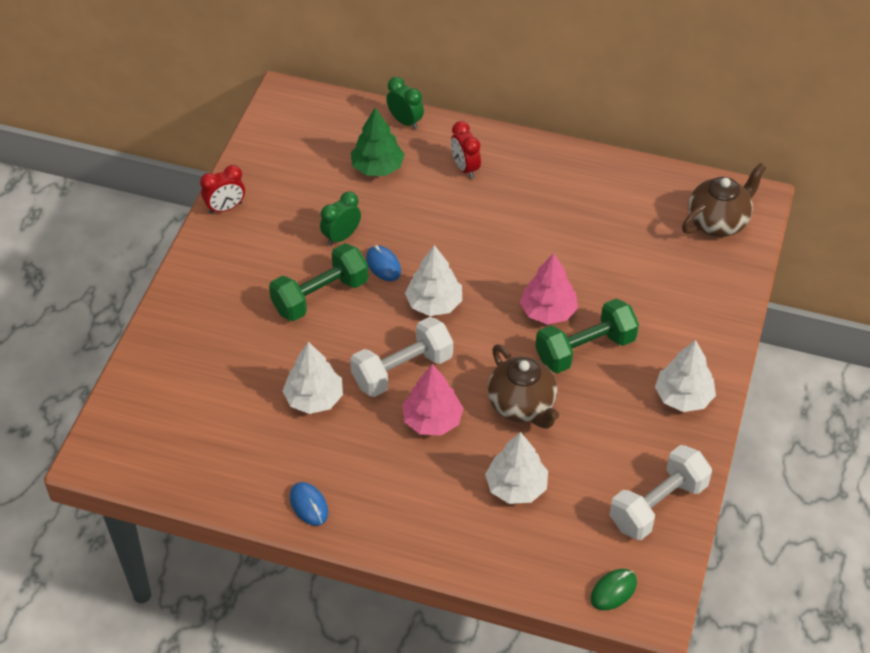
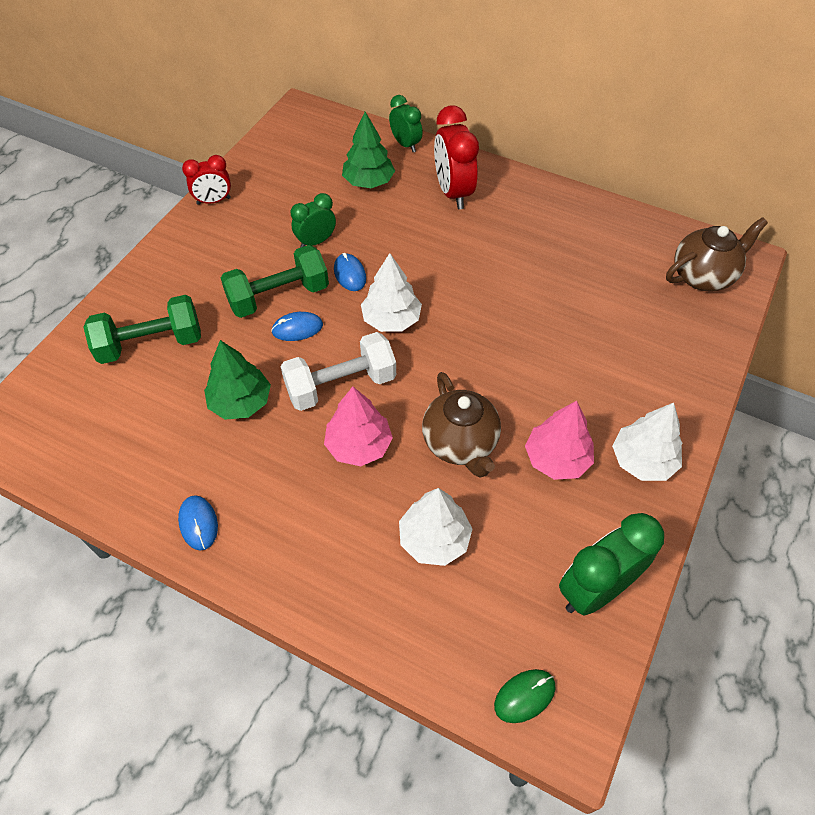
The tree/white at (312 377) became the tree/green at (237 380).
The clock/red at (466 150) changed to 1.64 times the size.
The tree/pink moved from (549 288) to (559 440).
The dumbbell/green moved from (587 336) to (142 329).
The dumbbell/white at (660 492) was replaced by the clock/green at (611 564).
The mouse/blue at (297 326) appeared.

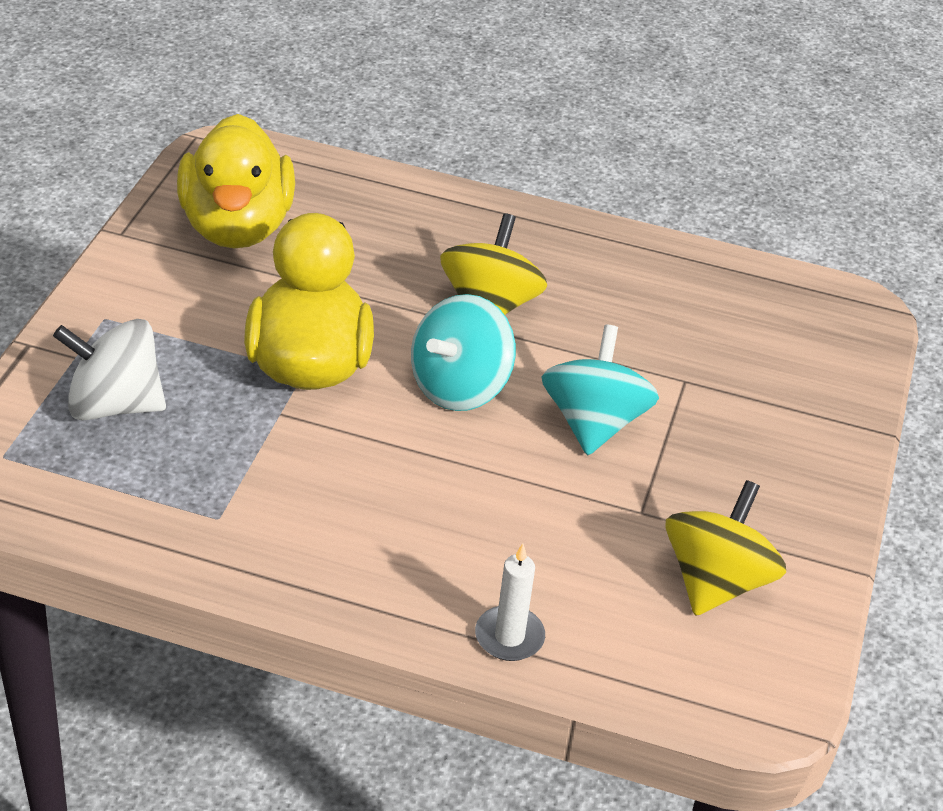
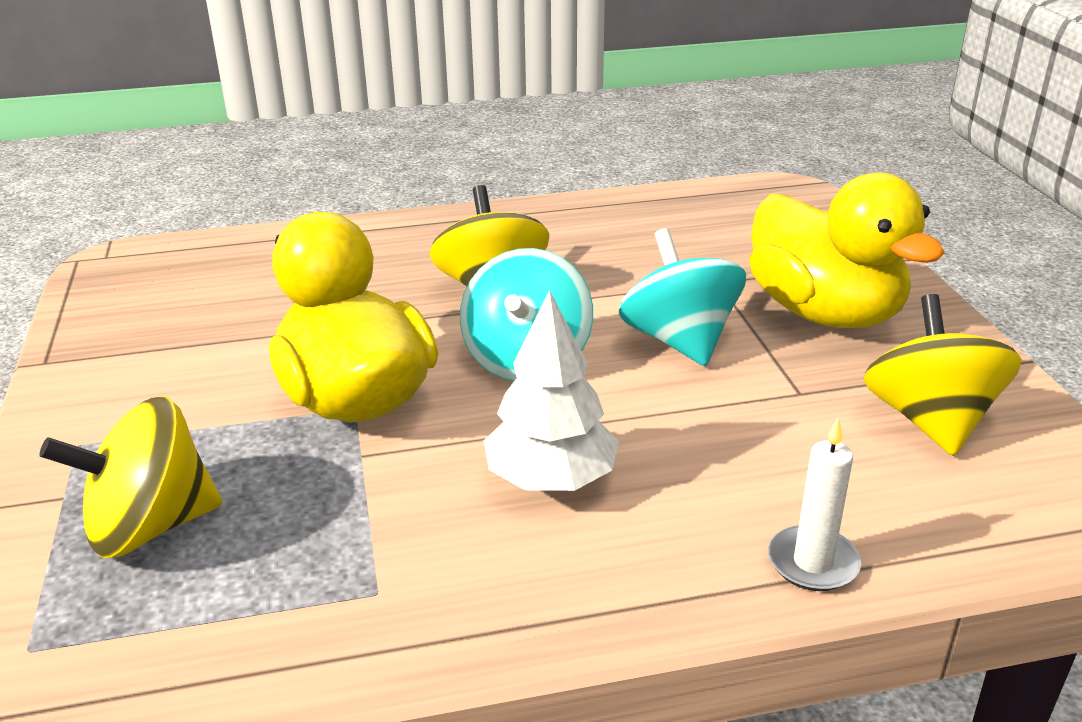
The spinning top/white at (109 369) became the spinning top/yellow at (130 477).
The duck/yellow moved from (236 181) to (847 250).
The tree/white at (551 390) appeared.

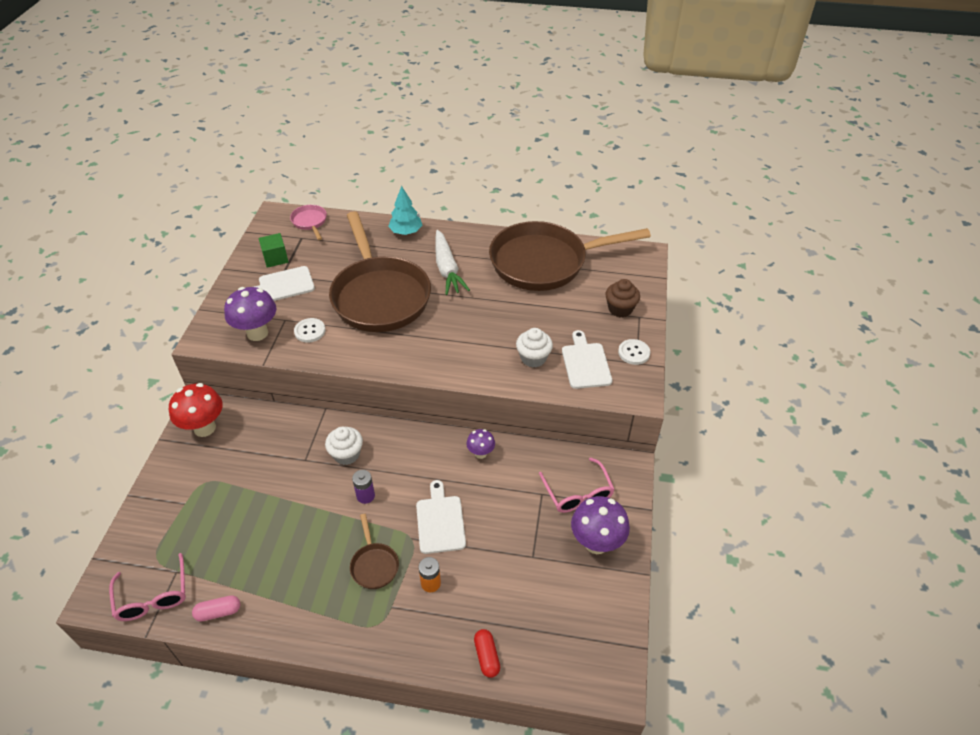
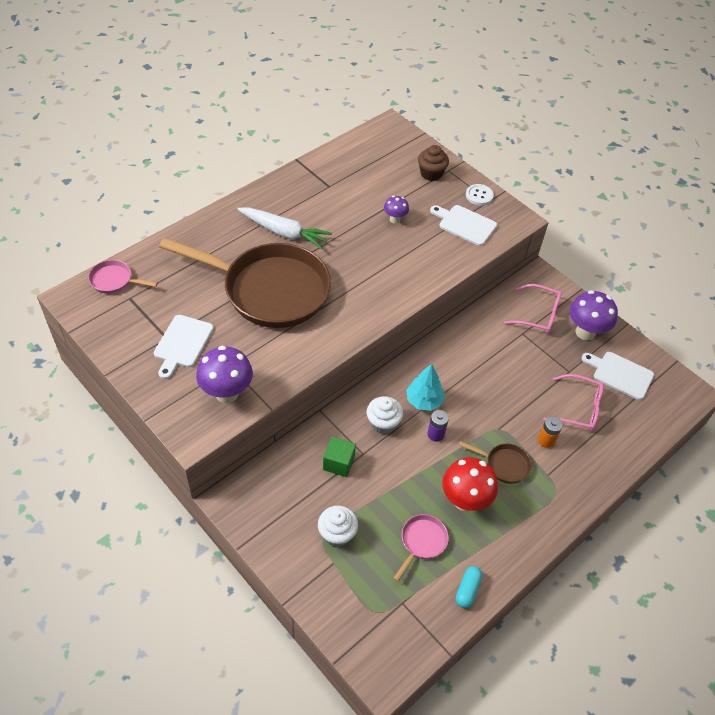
The glasses/pink moved from (147 587) to (573 402).
The mushroom/red moved from (196 410) to (470 484).
The capsule/pink at (216 608) became the capsule/turquoise at (469 587).
The cube/green moved from (274 250) to (339 457).
The button/white at (310 330) disappeared.
The tree/turquoise moved from (405 210) to (425 387).
The cutting board/white moved from (441 517) to (617 376).
The mushroom/purple moved from (480 444) to (396 210).
The capsule/red at (487 653) disappeared.
The pan/brown at (570 256) disappeared.
The cupcake/white moved from (534 348) to (338 526).
The pan/pink at (421 548) appeared.

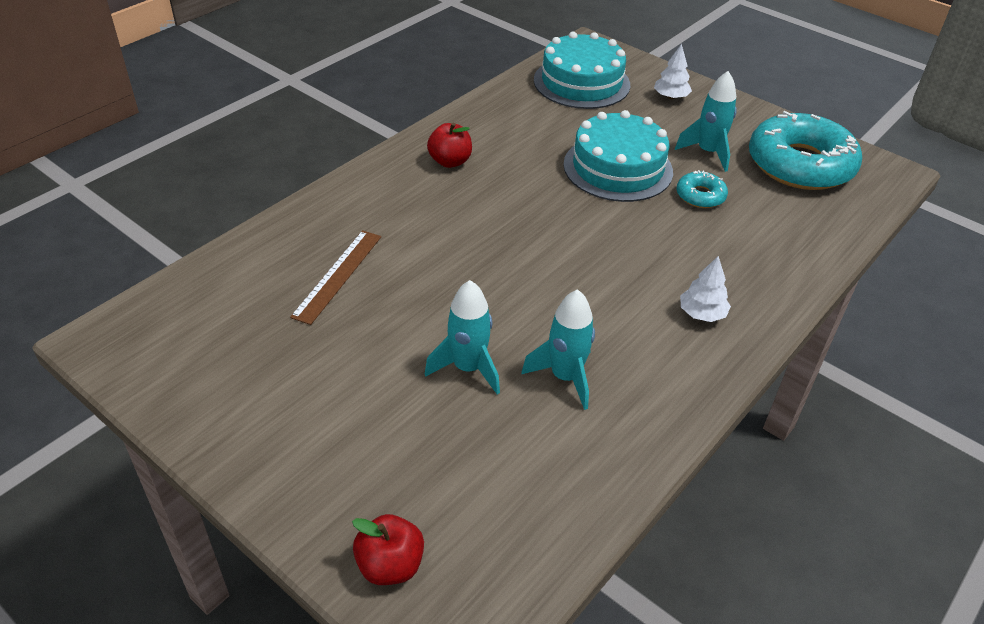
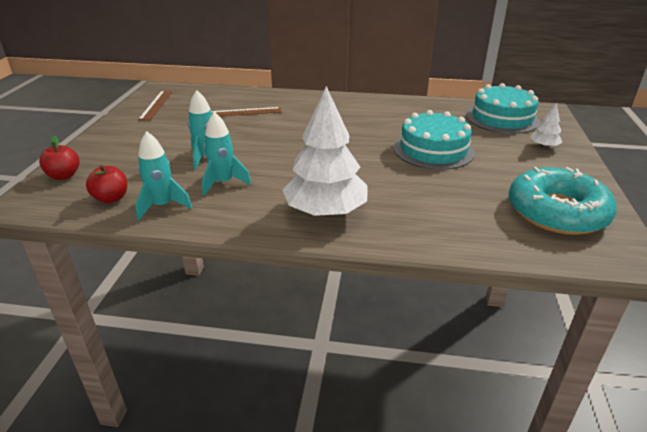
The apple/red moved from (449 145) to (106 184).
The rocket/turquoise moved from (706 121) to (163 176).
The donut/turquoise at (702 189) disappeared.
The tree/white at (705 289) changed to 2.26 times the size.
The ruler/brown at (155 105) appeared.

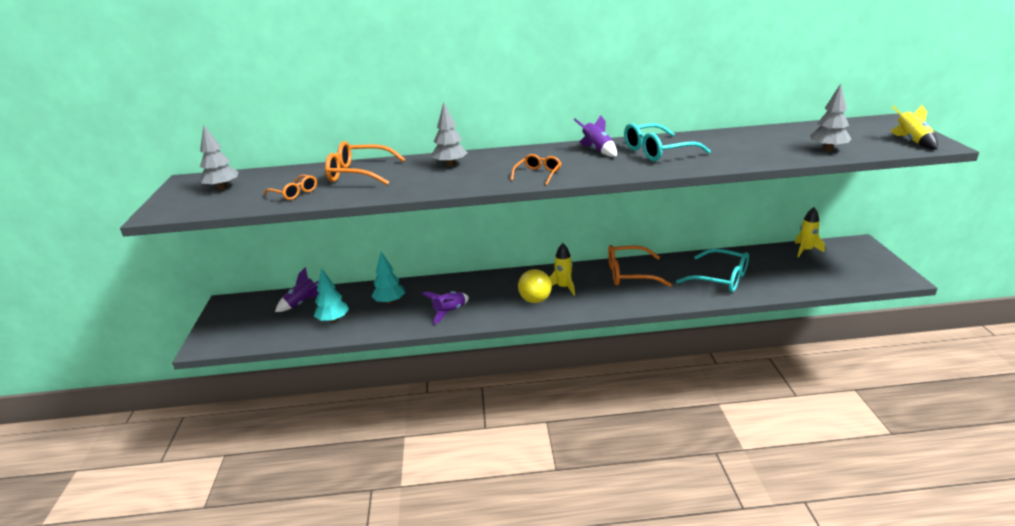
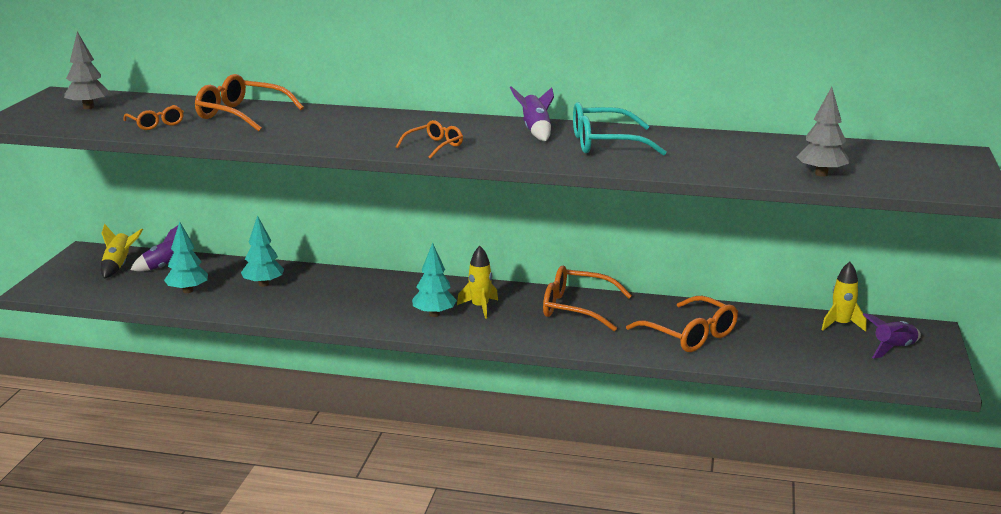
The rocket/purple moved from (445 307) to (892 335).
The tree/grey at (450 135) disappeared.
The ball/yellow at (535 286) was replaced by the tree/turquoise at (434 280).
The glasses/turquoise at (712 270) became the glasses/orange at (682 324).
The rocket/yellow moved from (914 127) to (122 251).

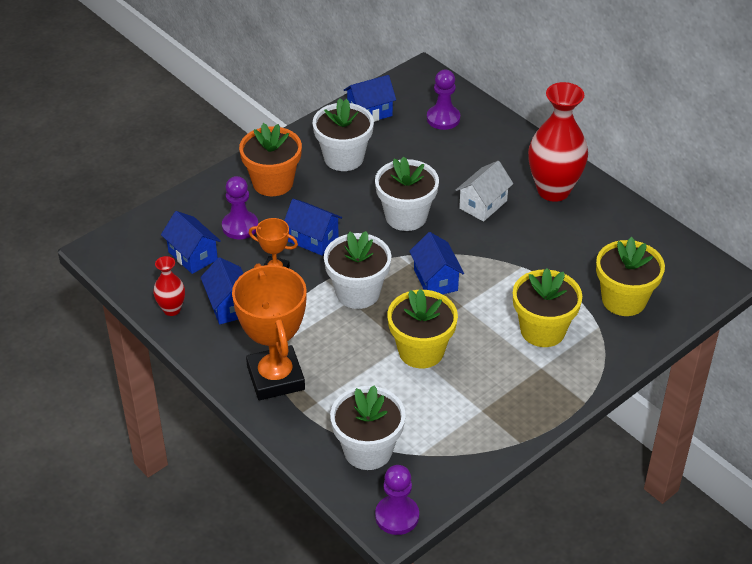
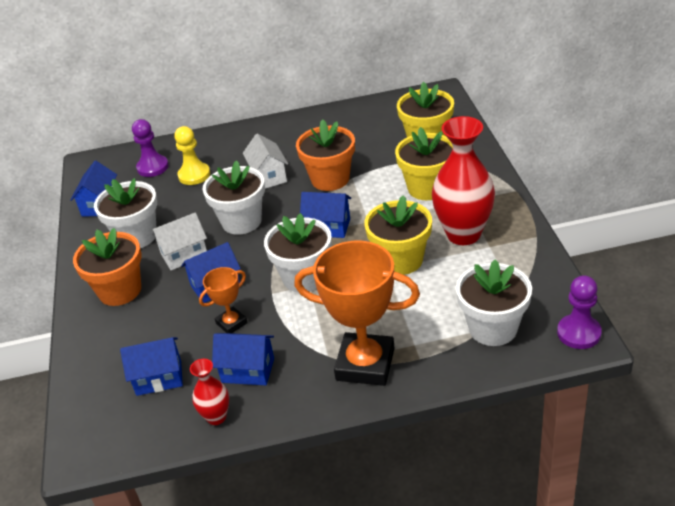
The pawn/purple at (240 207) disappeared.
The vase/red moved from (558 142) to (463 180).
The house/white at (179 241) appeared.
The pawn/yellow at (192 155) appeared.
The flower pot/orange at (325 155) appeared.

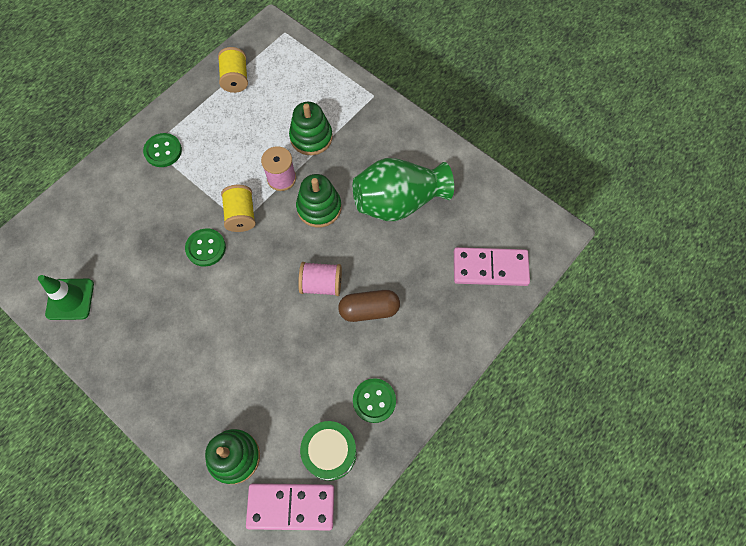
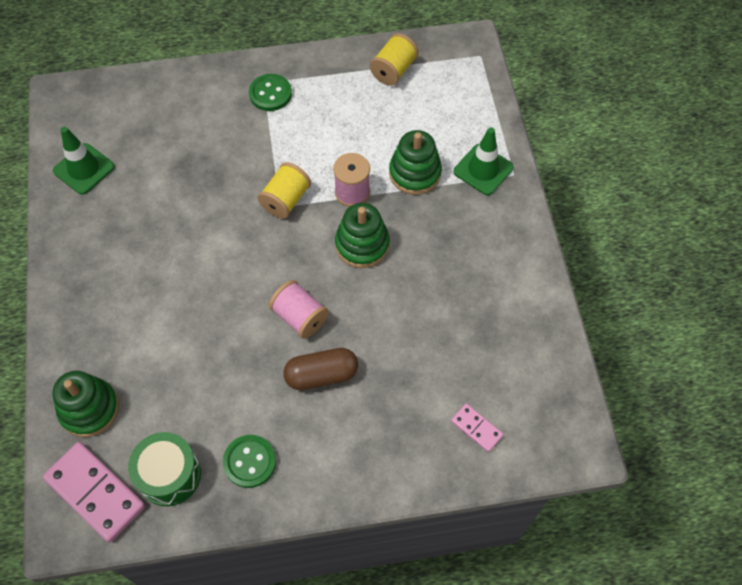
The button/green at (205 247) disappeared.
The capsule/brown at (369 306) turned 45 degrees counterclockwise.
The vase/green at (403 189) disappeared.
The domino/pink at (492 266) changed to 0.51 times the size.
The traffic cone/green at (484 161) appeared.

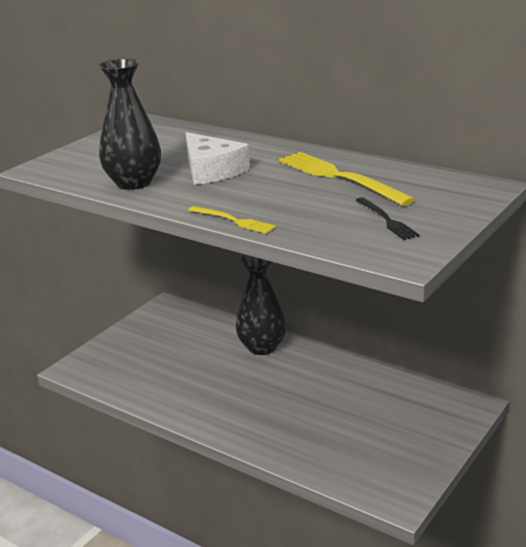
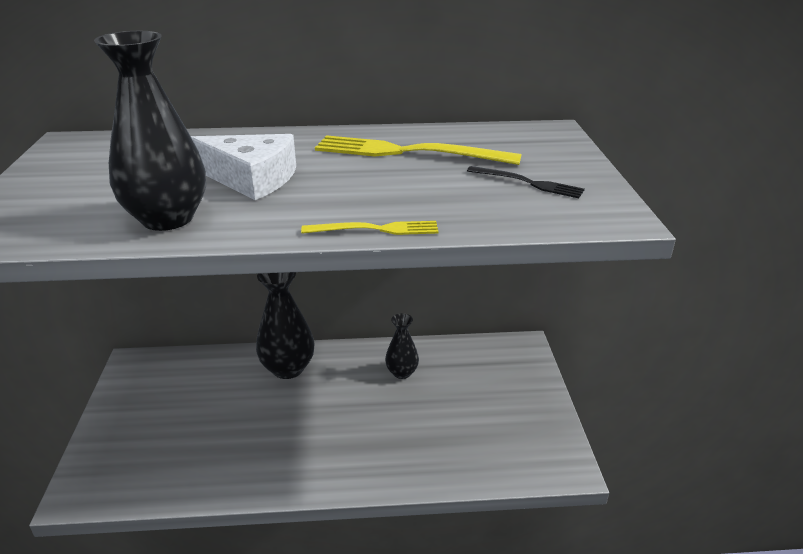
The vase/black at (402 346) appeared.

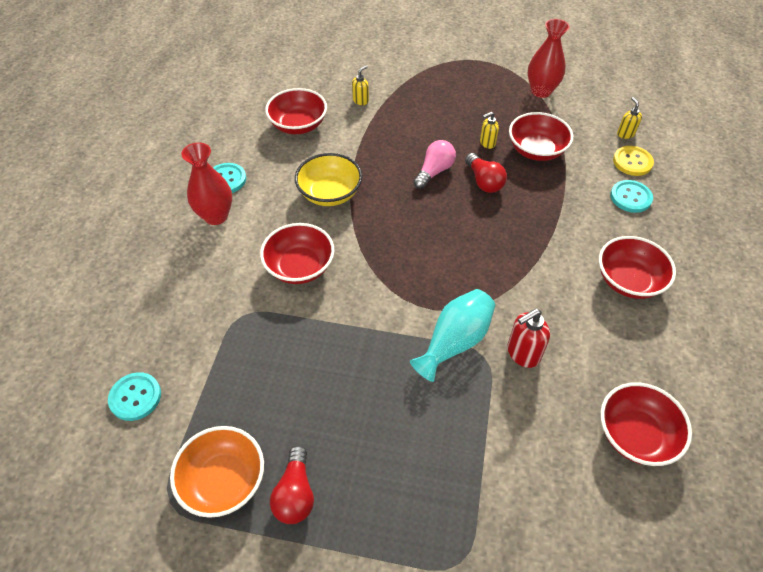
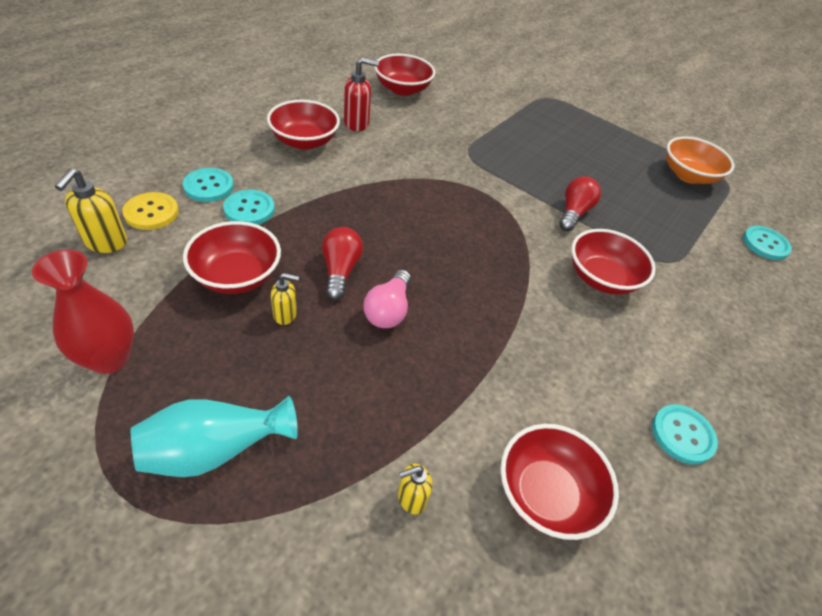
The vase/red at (206 183) disappeared.
The light bulb/red moved from (292 484) to (580 203).
The bowl/yellow at (328 179) disappeared.
The vase/turquoise moved from (452 335) to (214 436).
The light bulb/pink at (434 164) turned 45 degrees counterclockwise.
The soap dispenser/red moved from (528 338) to (361 94).
The soap dispenser/yellow at (629 118) changed to 1.59 times the size.
The button/turquoise at (249 207) appeared.

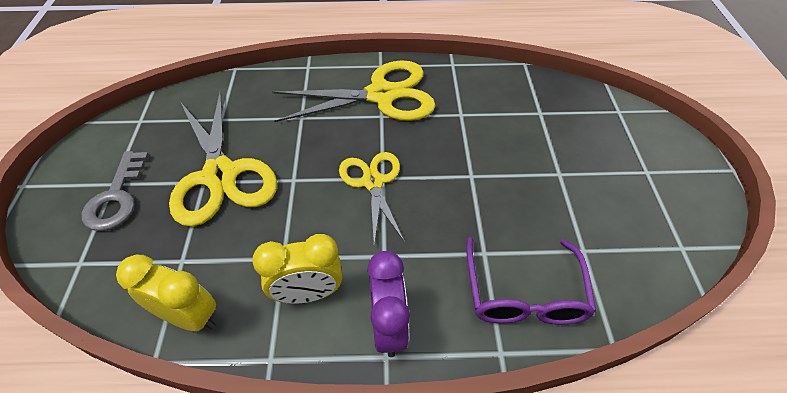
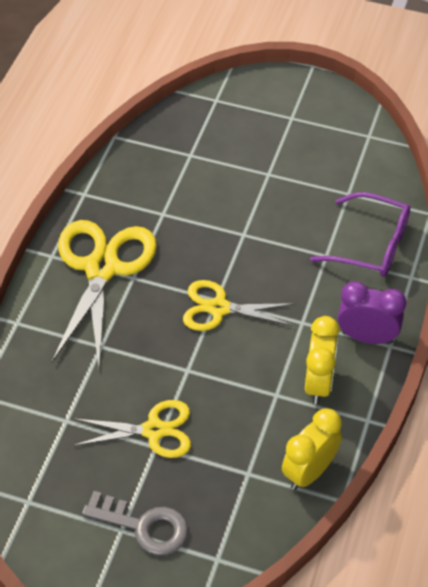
The scissors/yellow at (223 158) changed to 0.61 times the size.

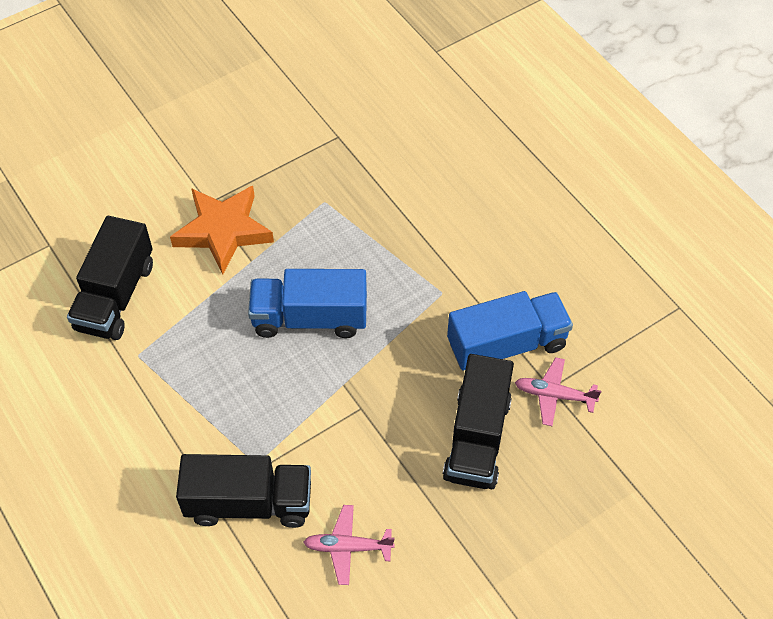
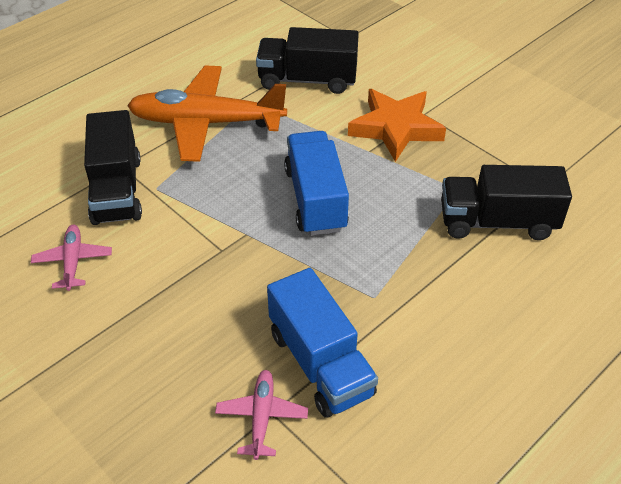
The truck/black moved from (478 421) to (506 202).
The plane/orange at (207 114) appeared.

